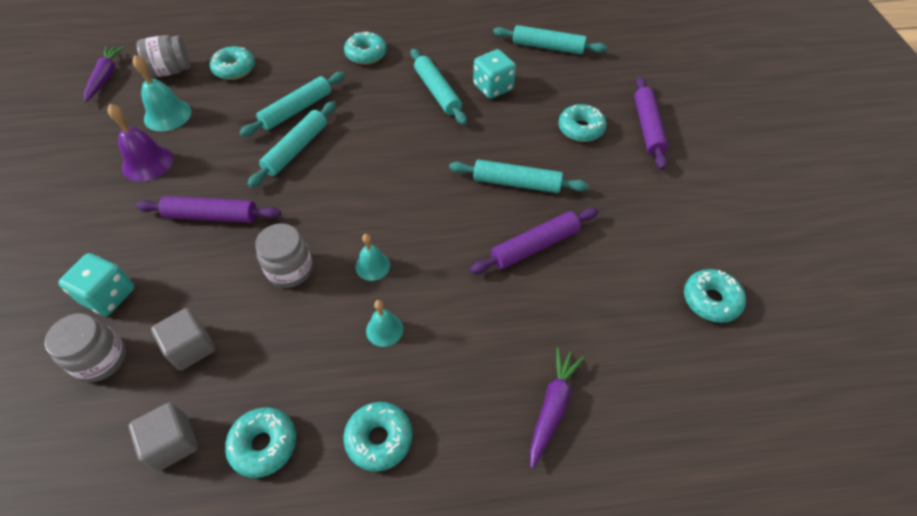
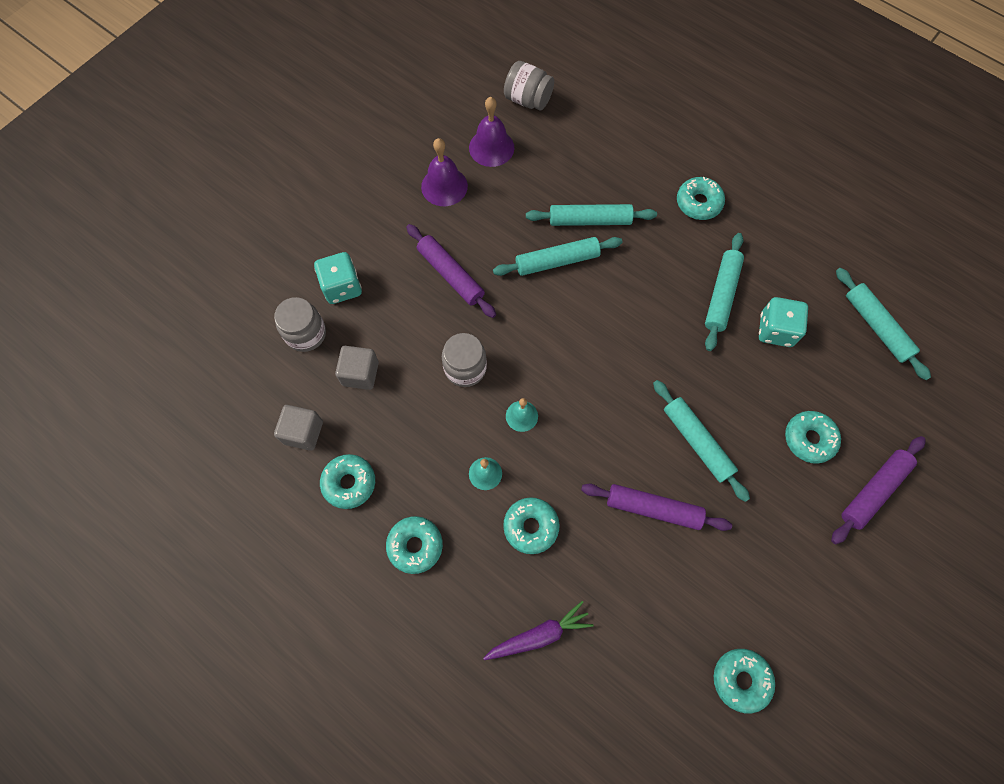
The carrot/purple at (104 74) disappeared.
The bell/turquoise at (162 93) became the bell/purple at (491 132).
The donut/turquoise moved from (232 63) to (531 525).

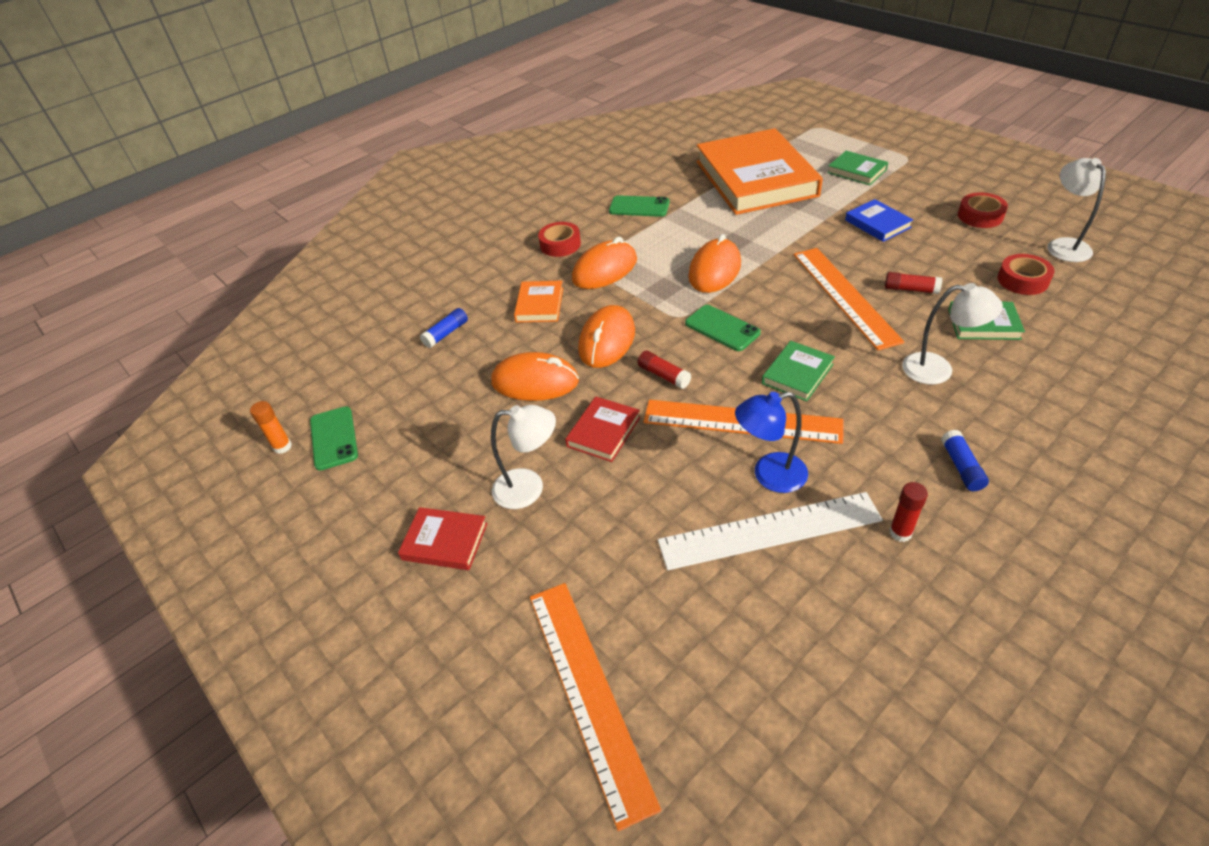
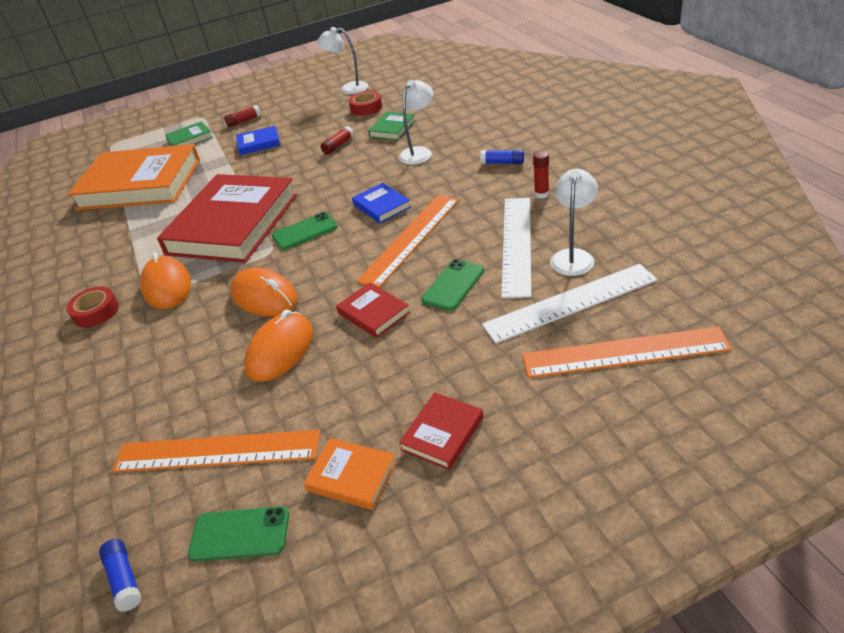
The glue stick/orange at (271 427) disappeared.
The glue stick/blue moved from (444 328) to (120 575).
The lamp/white moved from (523 457) to (574 222).
The book/orange moved from (538 301) to (350 474).
The phone/green moved from (639 206) to (452 285).
The glue stick/red moved from (664 370) to (242 116).
The mouse/orange at (714 263) was replaced by the book/red at (227 218).
The lamp/blue at (771 442) disappeared.
The book/green at (798 371) became the book/blue at (381 203).
The ruler/orange moved from (849 299) to (216 451).
The tape/red at (983 210) disappeared.
The ruler/white at (570 304) appeared.

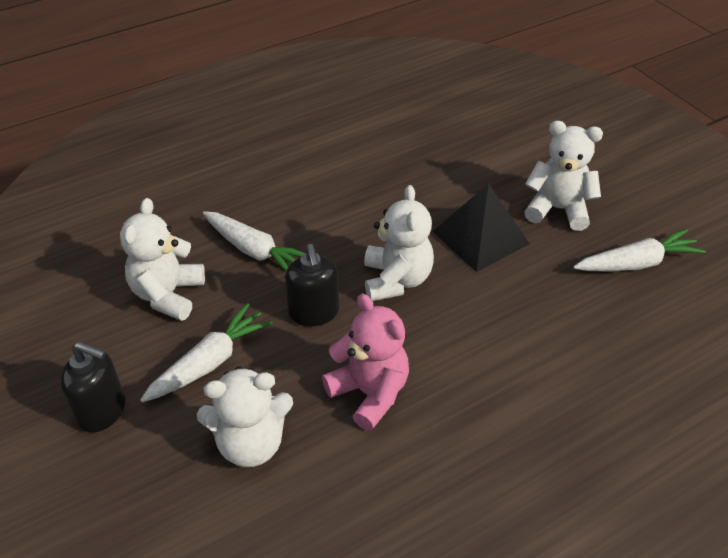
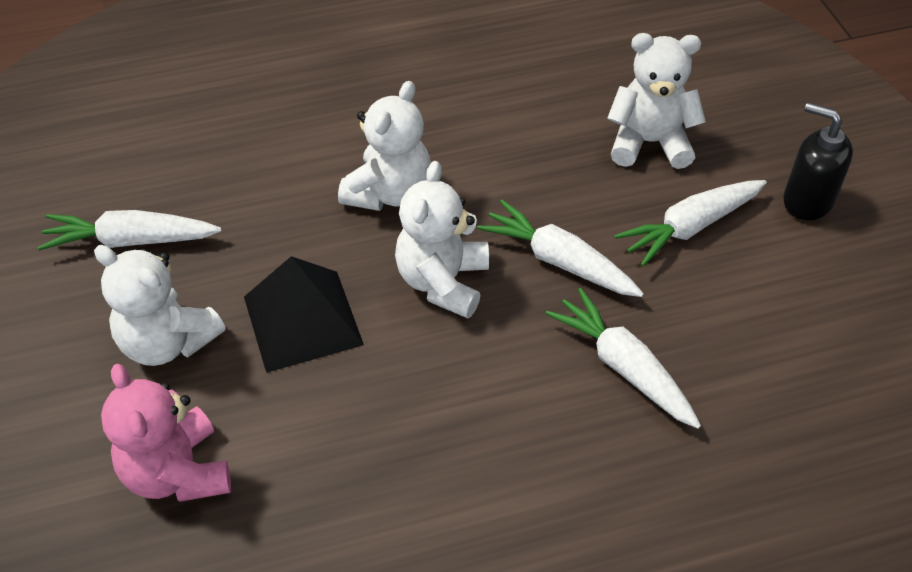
The teddy bear/white moved from (162 259) to (384 146).
The soap dispenser/black at (312 285) was replaced by the carrot/white at (560 248).
The teddy bear/pink moved from (365 362) to (166 433).

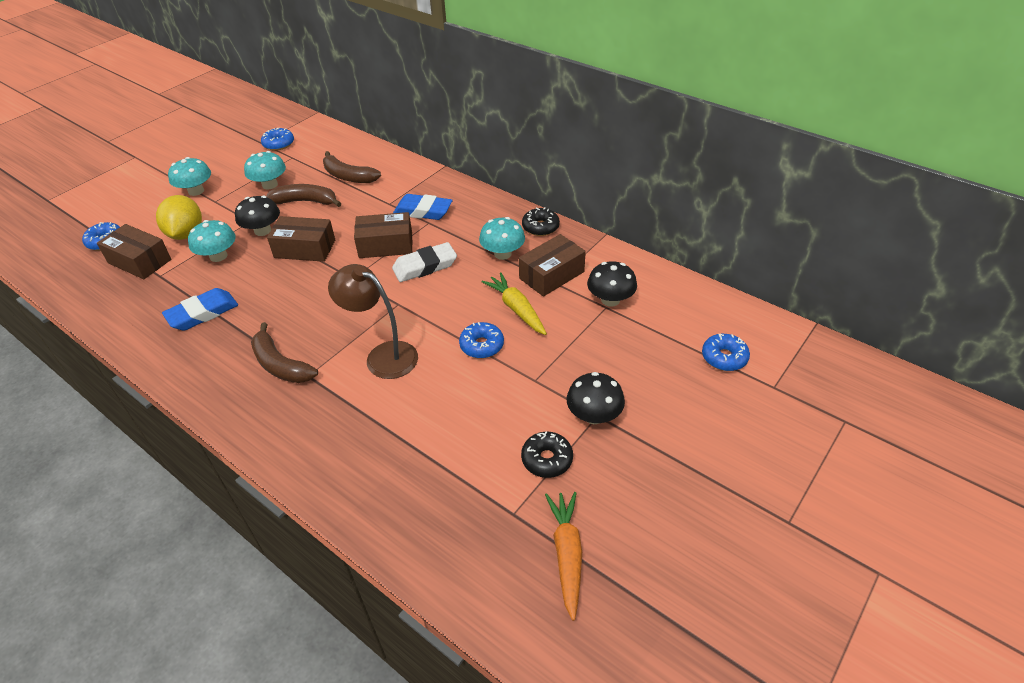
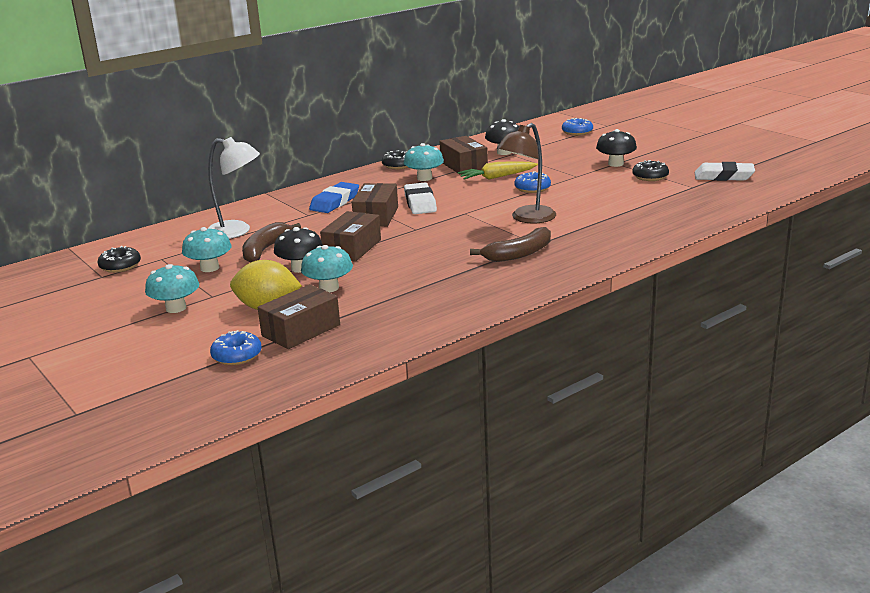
The eraser/blue at (200 309) disappeared.
The donut/blue at (277 139) became the donut/black at (119 259).
The banana/brown at (352 167) was replaced by the lamp/white at (234 188).
The carrot/orange at (563 556) was replaced by the eraser/white at (725 171).

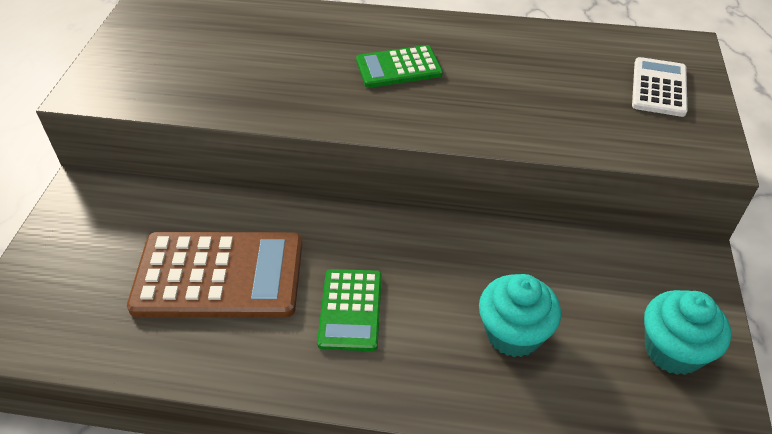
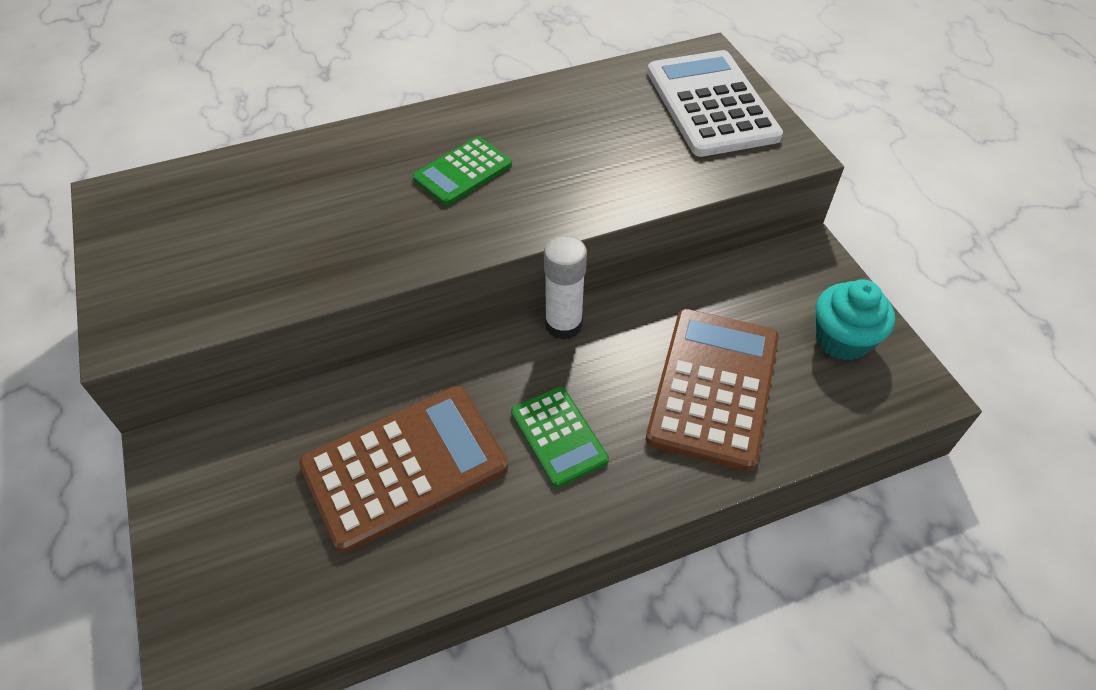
The cupcake/turquoise at (520 315) was replaced by the calculator/brown at (712 390).
The calculator/white at (659 87) changed to 1.78 times the size.
The glue stick/white at (565 288) appeared.

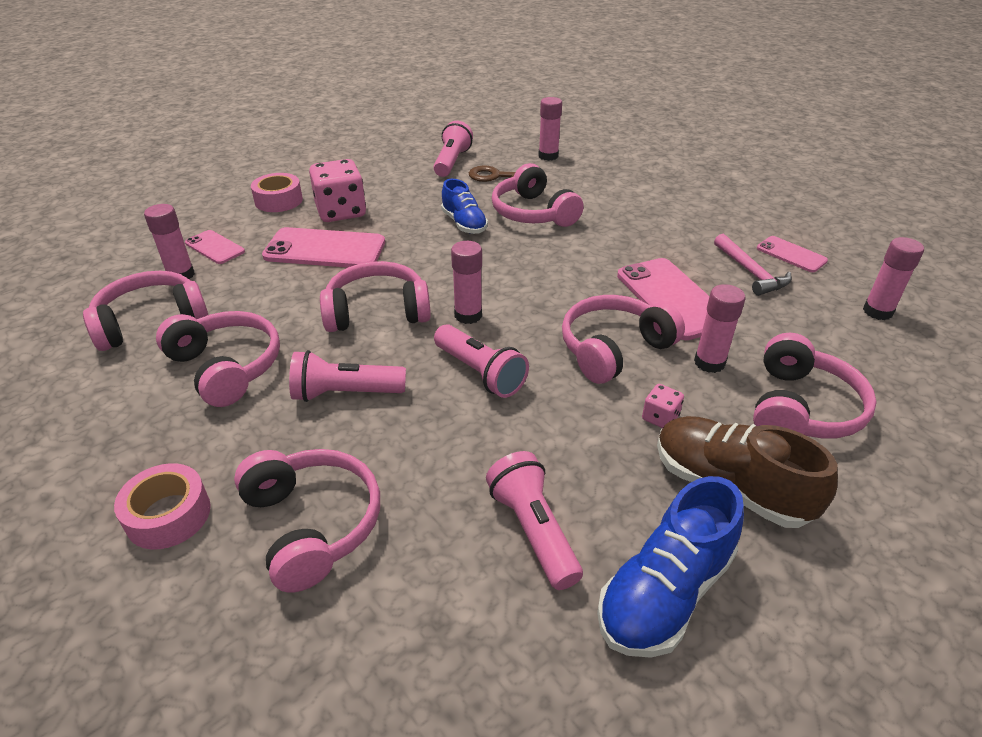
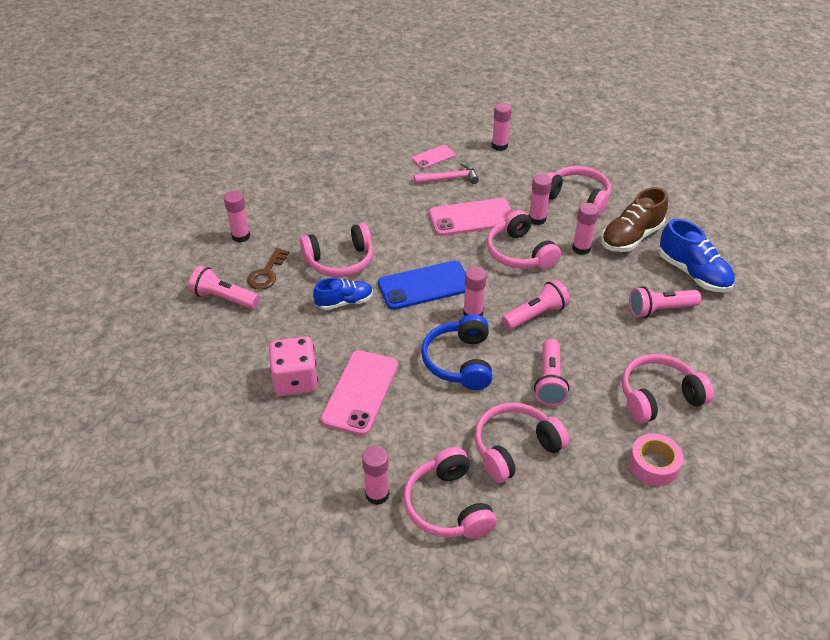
The phone/pink at (215 247) disappeared.
The tape/pink at (277 192) disappeared.
The headphones/pink at (375 296) became the headphones/blue at (457 352).
The dice/pink at (663 406) was replaced by the glue stick/pink at (585 229).
The phone/blue at (421 285) appeared.

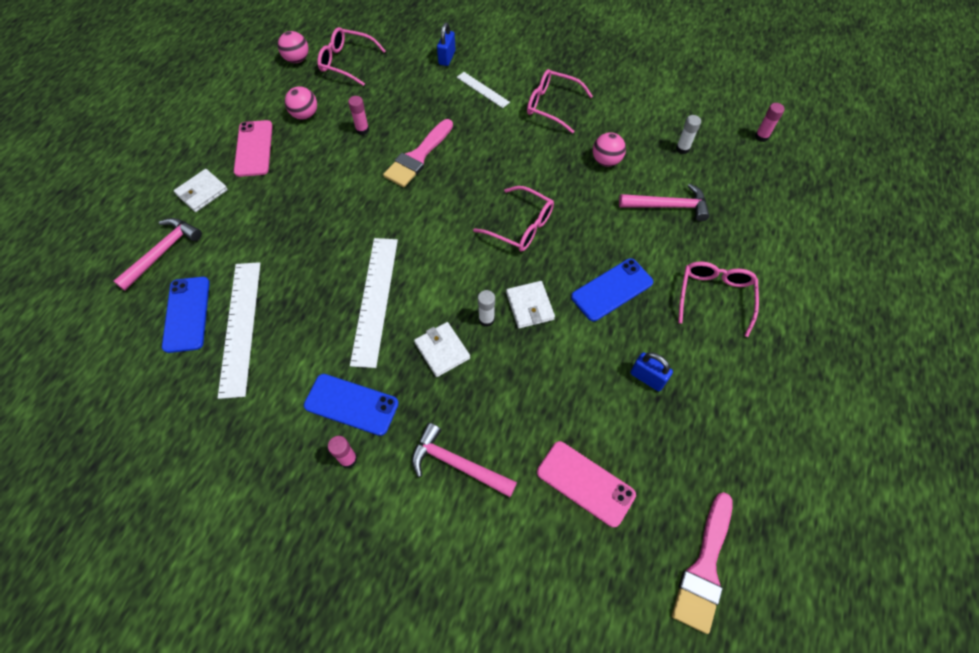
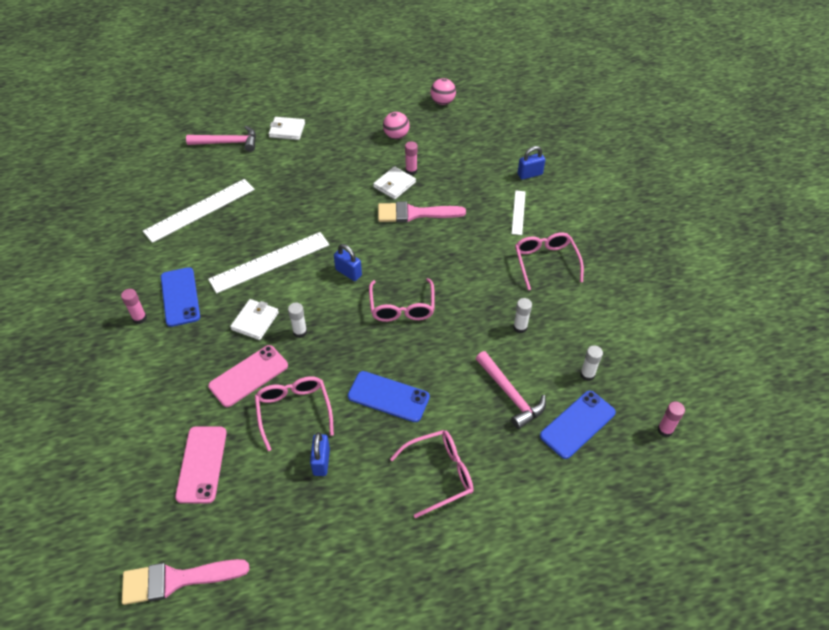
The phone/blue moved from (186 315) to (578 425).
The phone/pink moved from (253 148) to (248 376).
The glasses/pink moved from (351 56) to (294 413).
The hammer/pink at (464 460) disappeared.
The wallet/white moved from (530 305) to (394 182).
The ball/pink at (609 149) was replaced by the glue stick/white at (522 316).
The padlock/blue at (348 262) appeared.

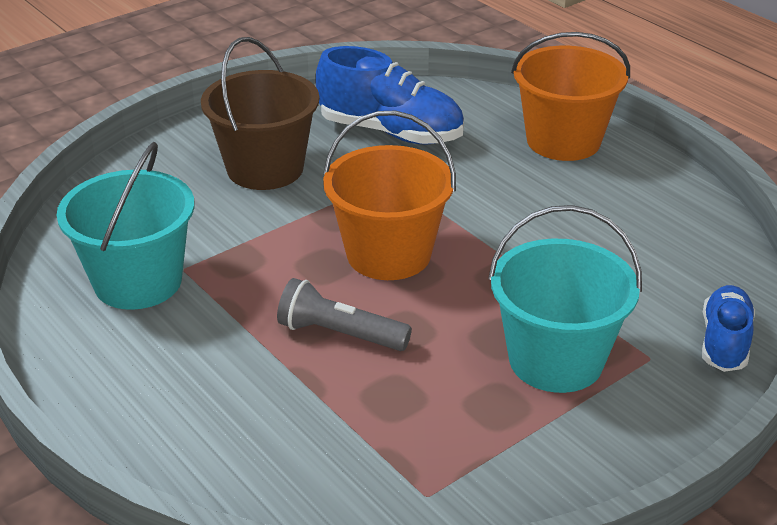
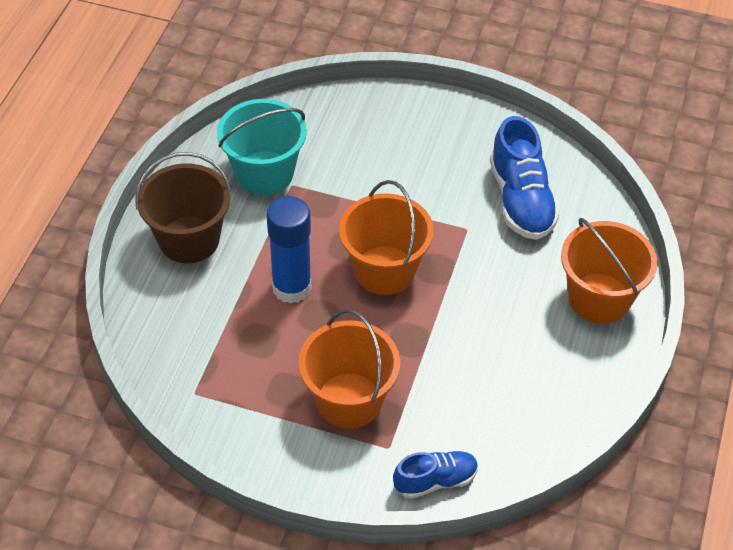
The bucket/brown moved from (260 113) to (183 207).
The flashlight/grey at (344 314) was replaced by the glue stick/blue at (289 250).
The bucket/turquoise at (565 299) became the bucket/orange at (349 369).

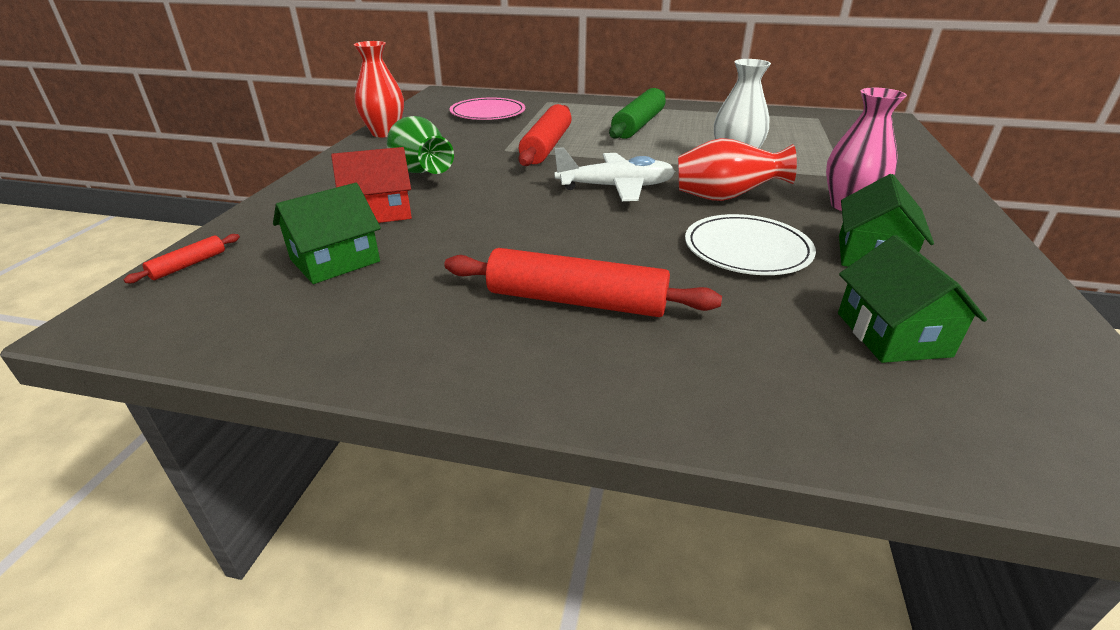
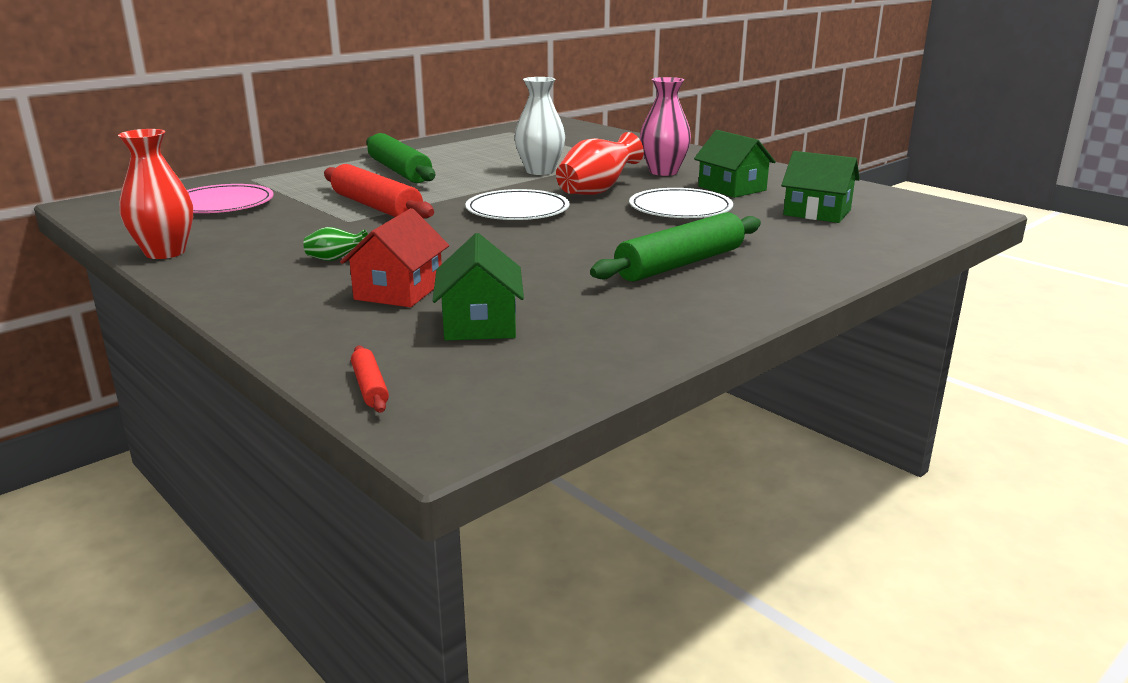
The vase/green at (420 145) changed to 0.50 times the size.
The rolling pin/red at (583 282) became the rolling pin/green at (675 247).
The plane/white at (614 174) was replaced by the plate/white at (517 204).

